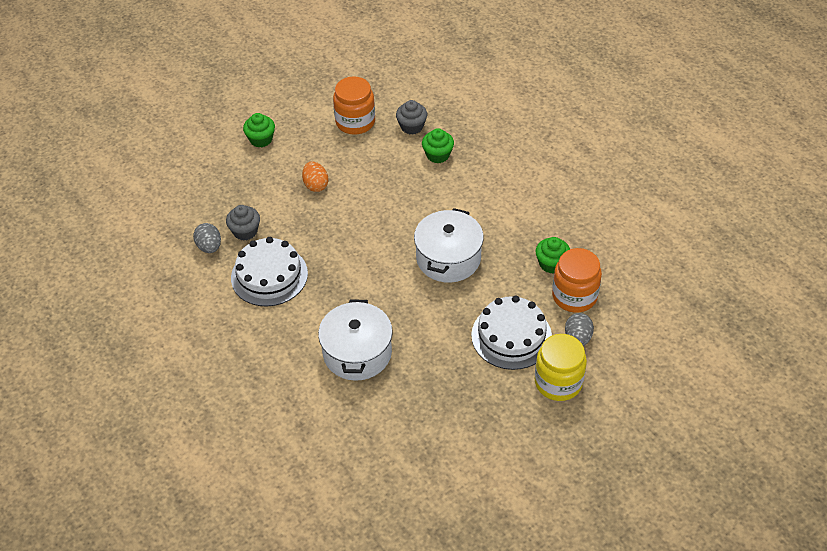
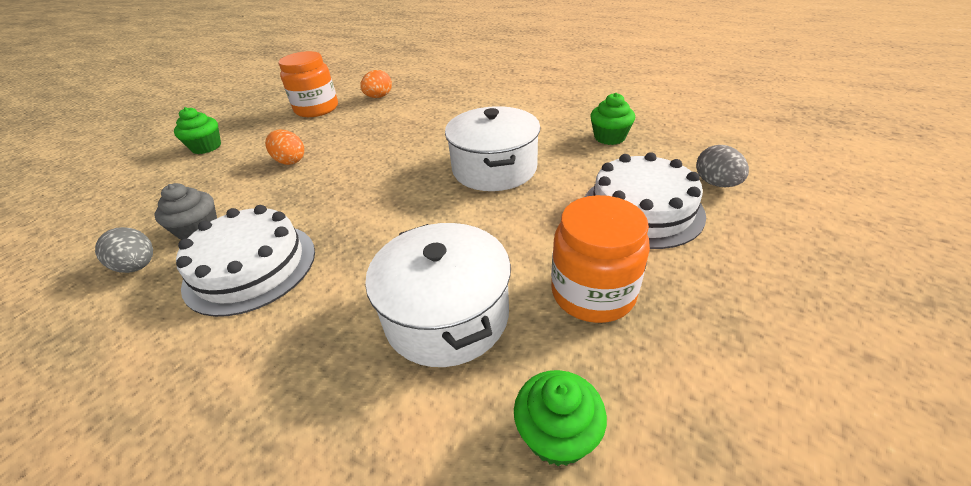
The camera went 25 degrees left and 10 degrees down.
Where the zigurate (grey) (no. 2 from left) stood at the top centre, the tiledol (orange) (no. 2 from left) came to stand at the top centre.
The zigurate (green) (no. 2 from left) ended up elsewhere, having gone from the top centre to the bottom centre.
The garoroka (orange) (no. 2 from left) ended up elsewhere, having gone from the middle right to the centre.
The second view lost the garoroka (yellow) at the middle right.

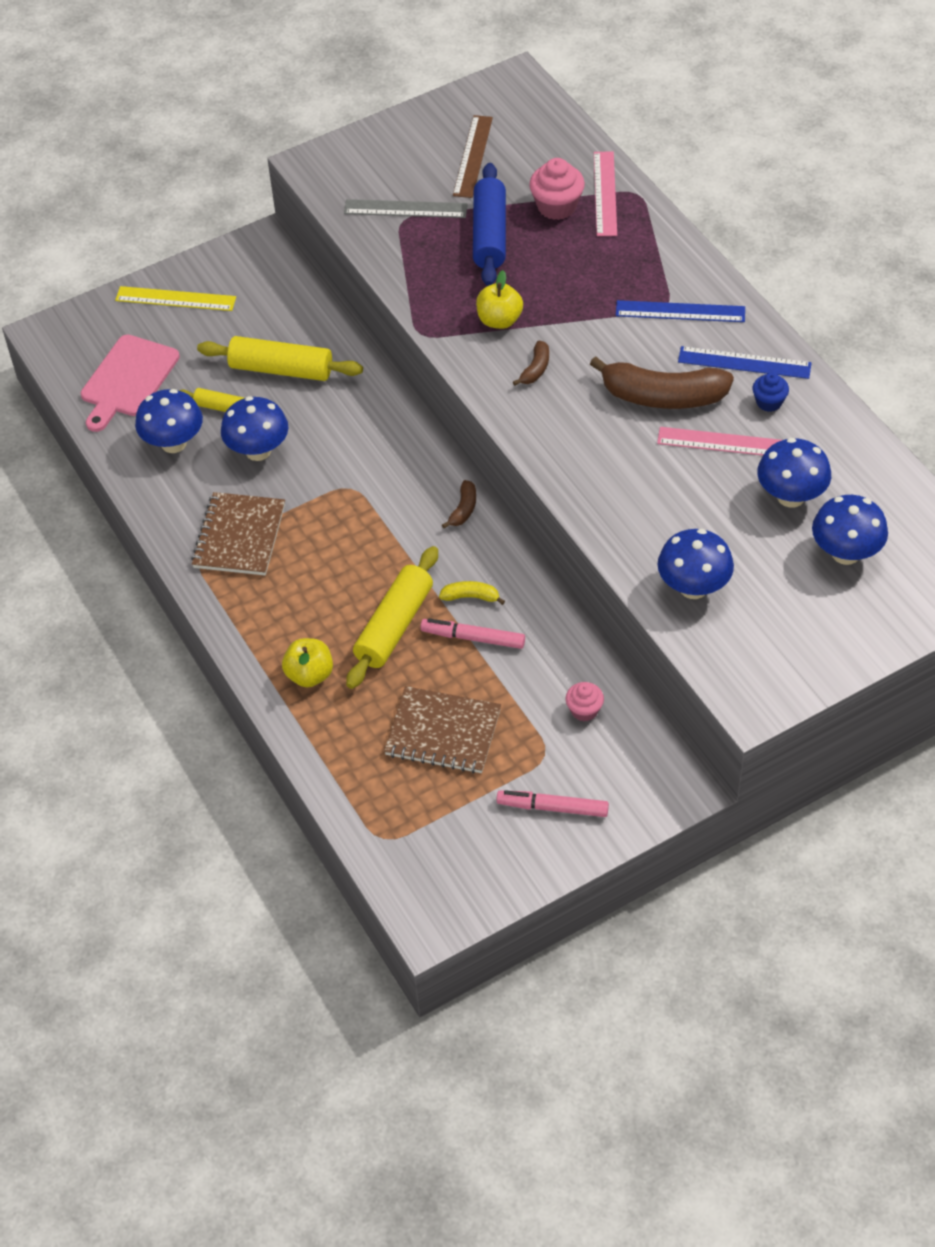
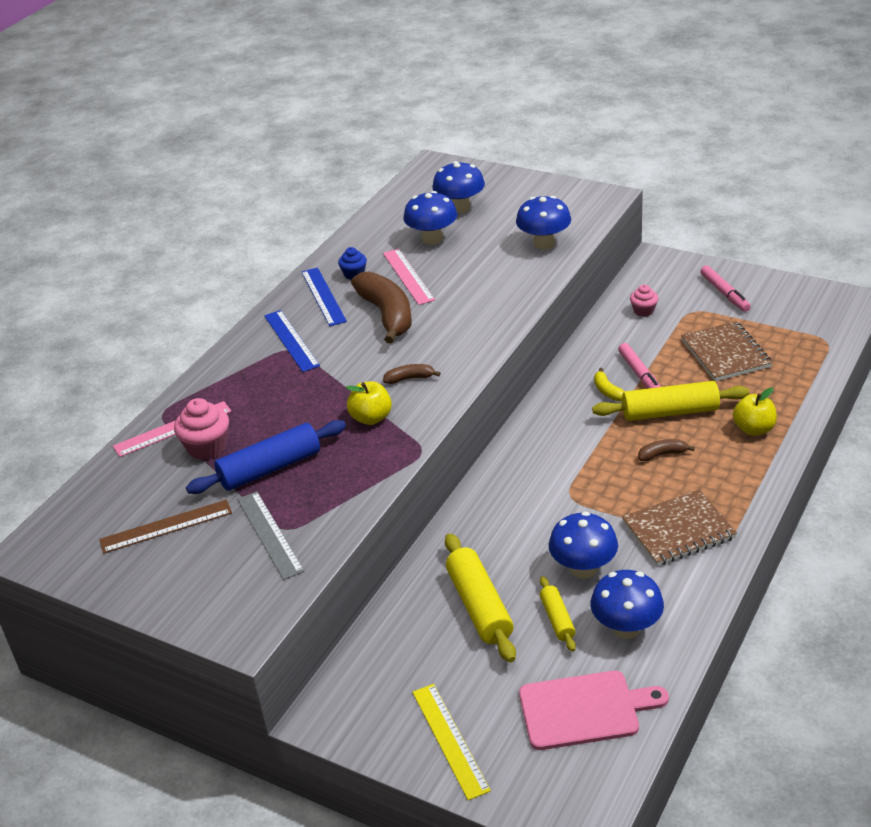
The camera went 120 degrees left and 15 degrees down.
The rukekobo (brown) (no. 1 from left in the first image) ended up elsewhere, having gone from the centre to the middle right.

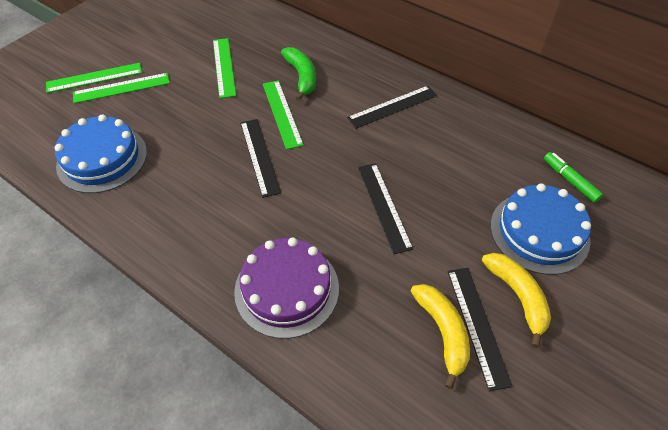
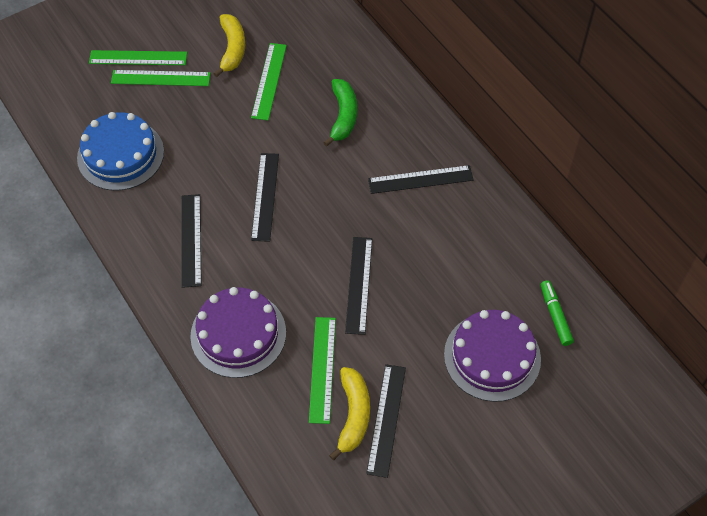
The camera went 20 degrees right and 5 degrees up.
The second view gained the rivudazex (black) (no. 1 from left) at the middle left.
The rukekobo (yellow) (no. 2 from left in the first image) ended up elsewhere, having gone from the bottom right to the top left.
The rivudazex (green) (no. 4 from left) ended up elsewhere, having gone from the top centre to the bottom centre.
What was the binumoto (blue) (no. 2 from left) at the middle right turned into the binumoto (purple) (no. 2 from left) at the bottom right.

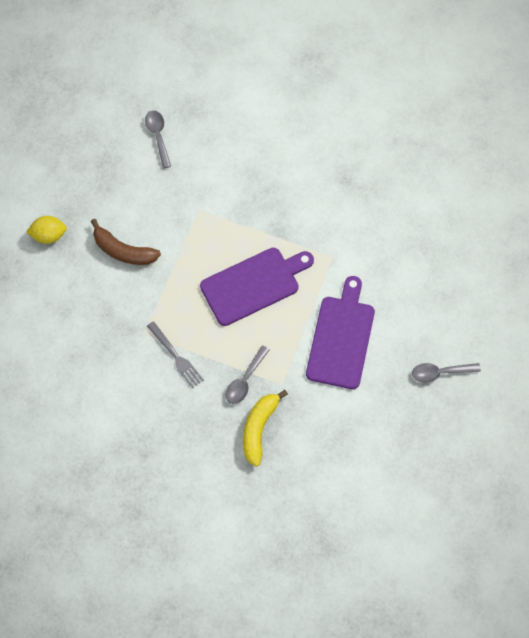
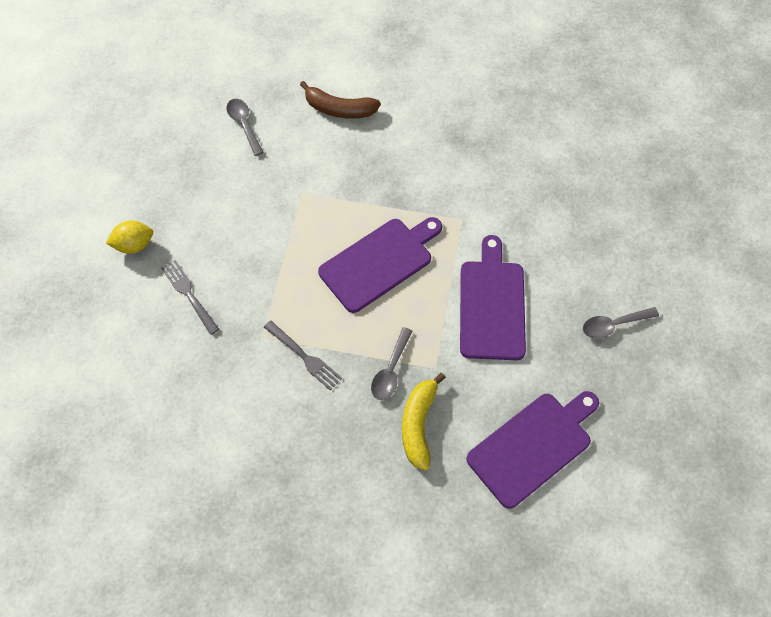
The camera went 10 degrees left and 5 degrees down.
The second view gained the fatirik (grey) (no. 1 from left) at the middle left.
The rukekobo (brown) ended up elsewhere, having gone from the middle left to the top centre.
The second view gained the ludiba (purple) (no. 3 from left) at the bottom right.

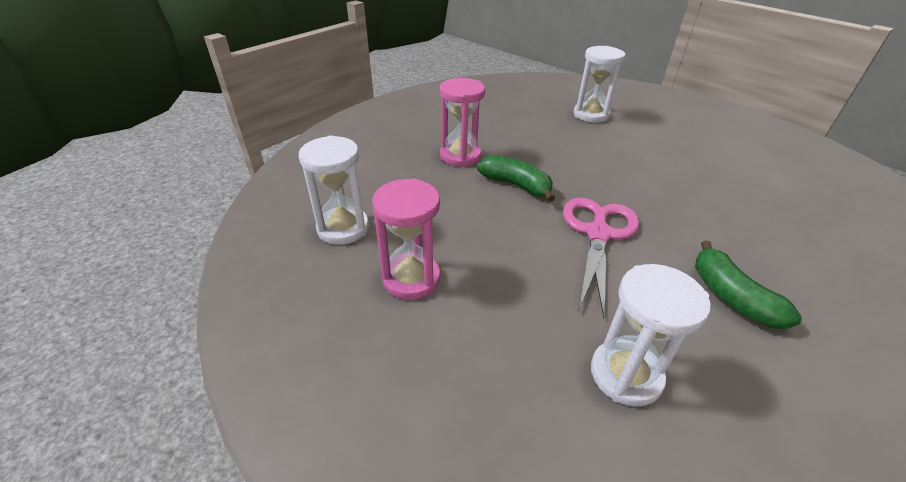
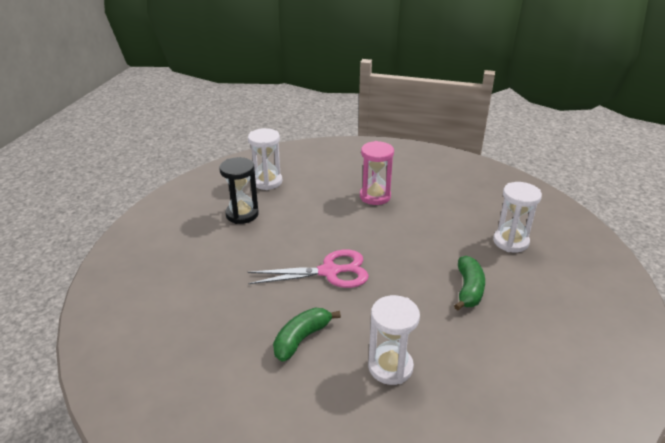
The camera went 65 degrees right and 5 degrees down.
What was the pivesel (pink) (no. 1 from left) at the centre turned into the pivesel (black) at the centre.
The pivesel (white) (no. 3 from left in the first image) ended up elsewhere, having gone from the bottom right to the bottom centre.
The rukekobo (green) (no. 1 from left in the first image) ended up elsewhere, having gone from the centre to the middle right.

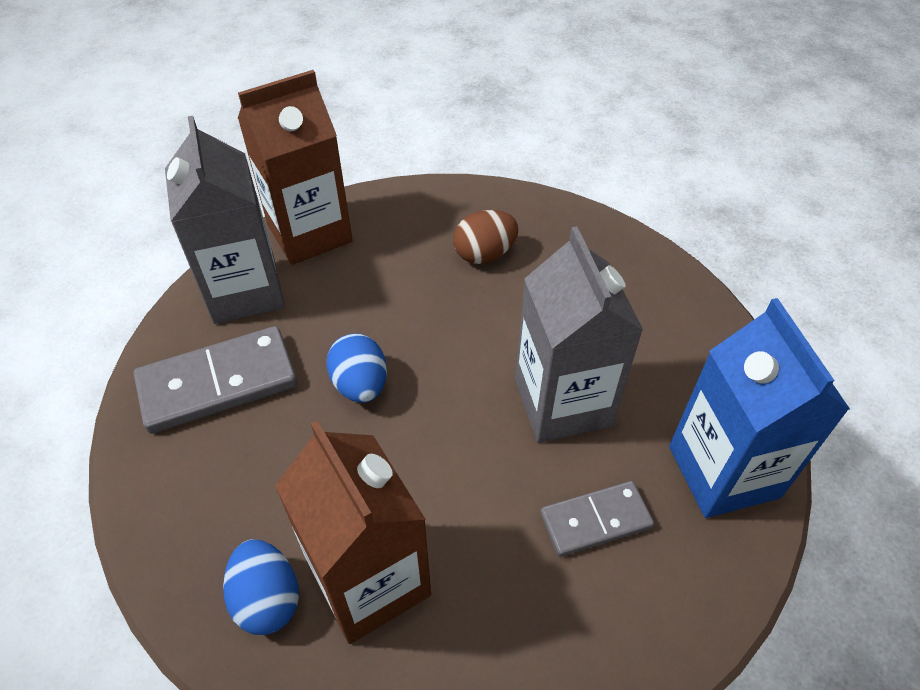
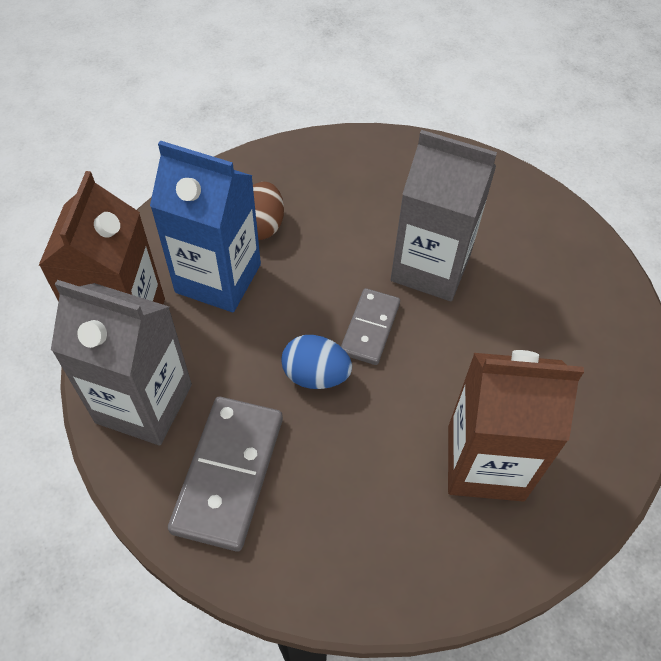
The camera went 55 degrees left and 5 degrees up.
The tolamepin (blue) ended up elsewhere, having gone from the middle right to the middle left.
The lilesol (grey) (no. 2 from left) ended up elsewhere, having gone from the bottom centre to the centre.
The second view lost the tiledol (blue) (no. 1 from left) at the bottom left.

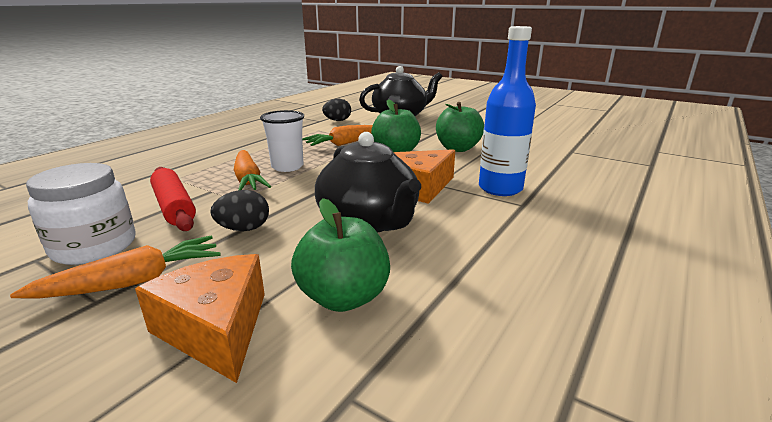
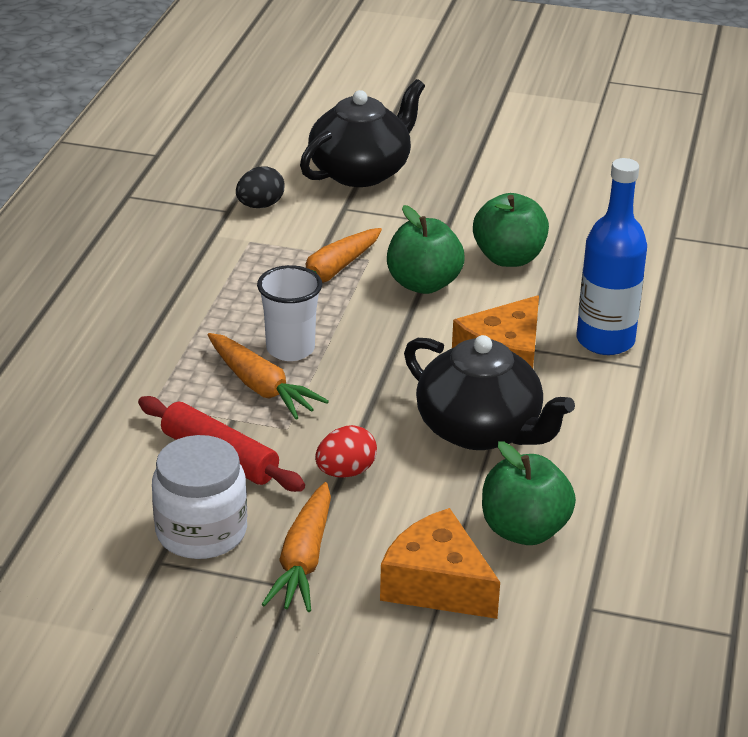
The camera went 20 degrees left and 10 degrees up.
The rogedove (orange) (no. 1 from left in the first image) at the middle left ended up facing another way, 150 degrees clockwise from before.
What was the tiledol (black) (no. 1 from left) at the middle left turned into the tiledol (red) at the centre.

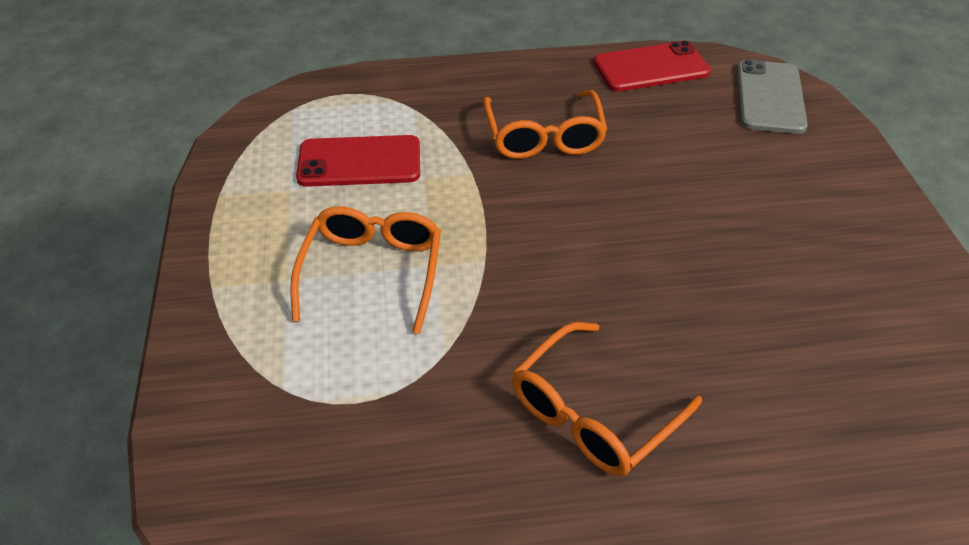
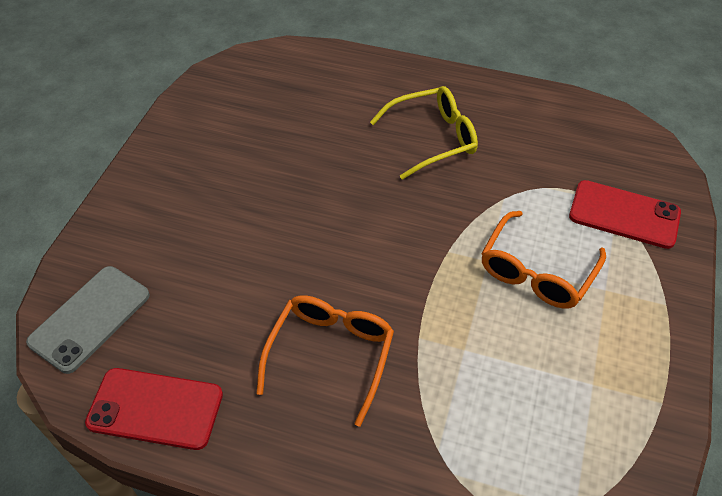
The camera went 155 degrees left and 5 degrees up.
What was the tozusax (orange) (no. 3 from left) at the bottom centre turned into the tozusax (yellow) at the top centre.
The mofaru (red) (no. 1 from left in the first image) ended up elsewhere, having gone from the top centre to the middle right.

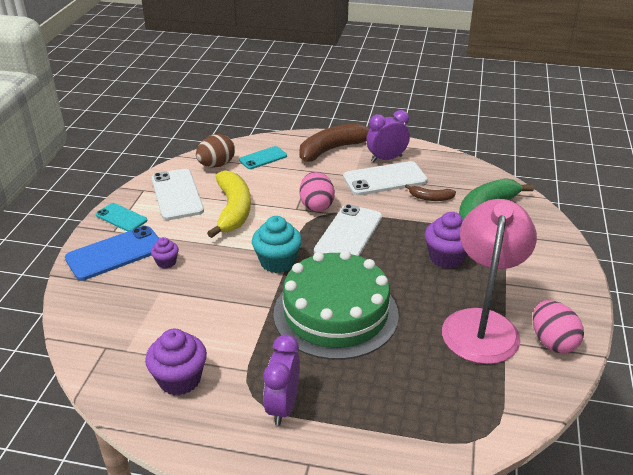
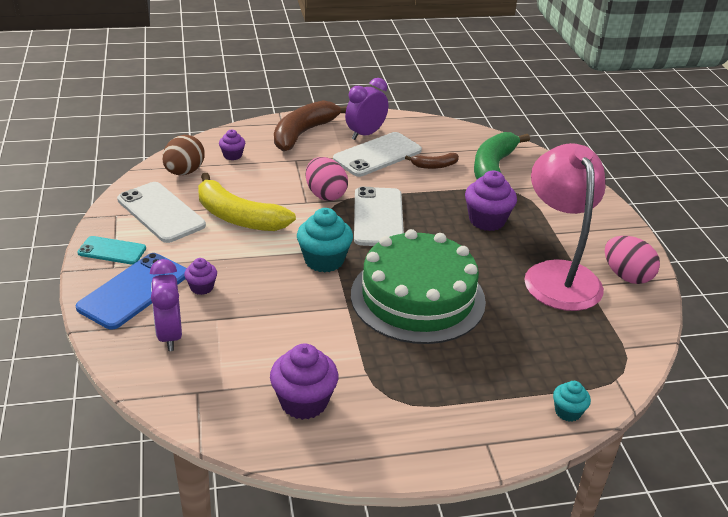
The camera went 25 degrees left and 0 degrees up.
The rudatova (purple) (no. 1 from left) ended up elsewhere, having gone from the bottom centre to the middle left.
The rukekobo (yellow) at the centre ended up facing another way, 150 degrees clockwise from before.
Where the mofaru (turquoise) (no. 2 from left) stood at the top centre, the zigurate (purple) (no. 2 from left) came to stand at the top left.
The second view gained the zigurate (turquoise) (no. 2 from left) at the bottom right.

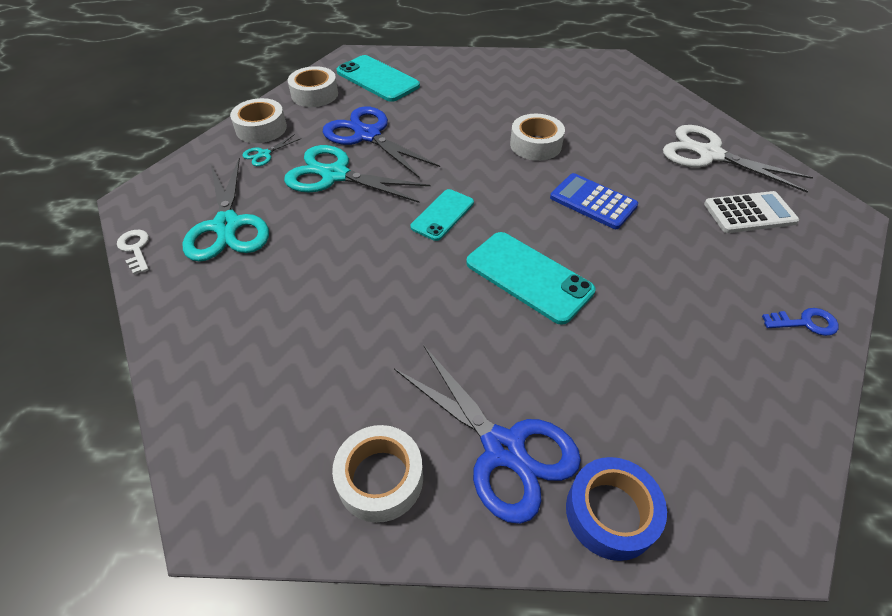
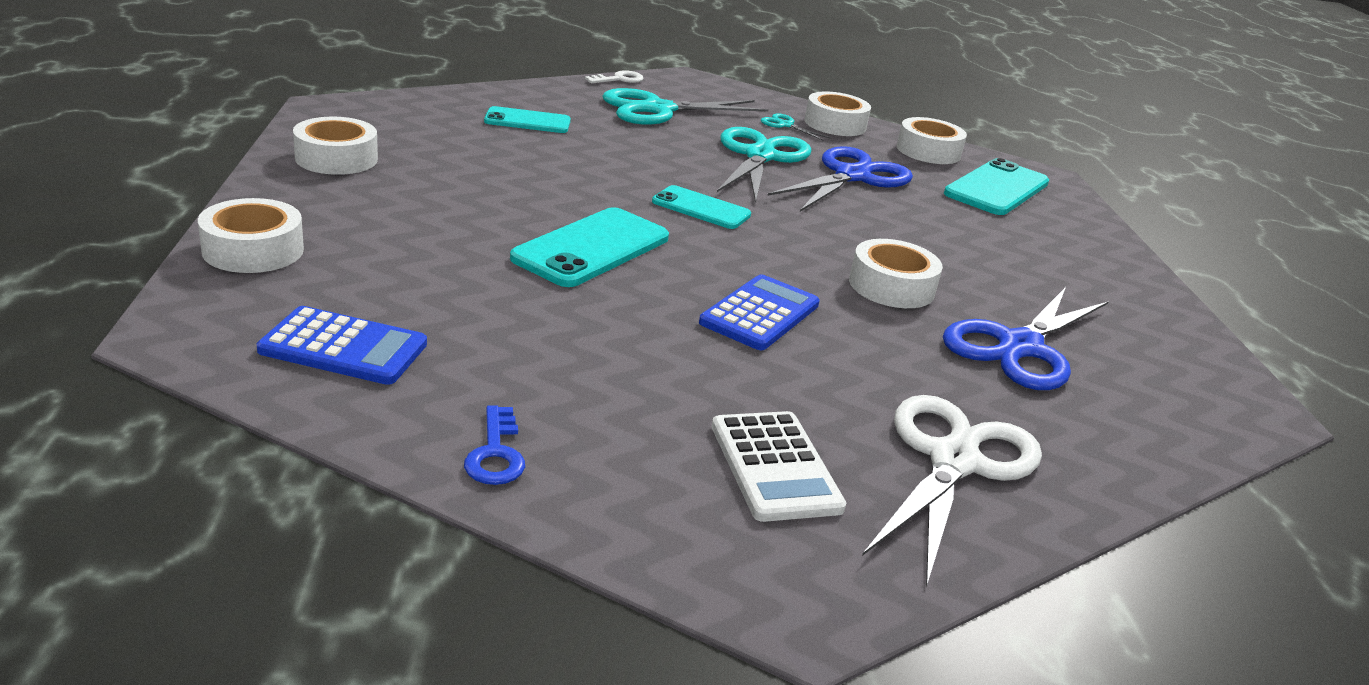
The camera went 80 degrees right and 20 degrees down.
What was the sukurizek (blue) at the bottom right turned into the sukurizek (white) (no. 1 from left) at the middle left.
The second view gained the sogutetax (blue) (no. 1 from left) at the middle left.
The second view gained the mofaru (turquoise) (no. 1 from left) at the top centre.
The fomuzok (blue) (no. 2 from left) ended up elsewhere, having gone from the bottom centre to the middle right.

